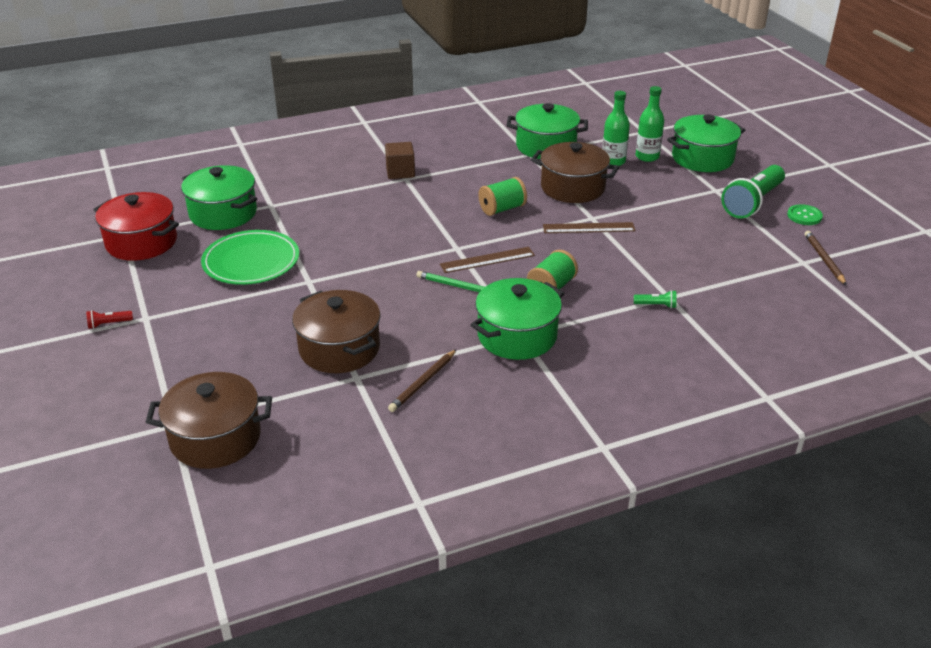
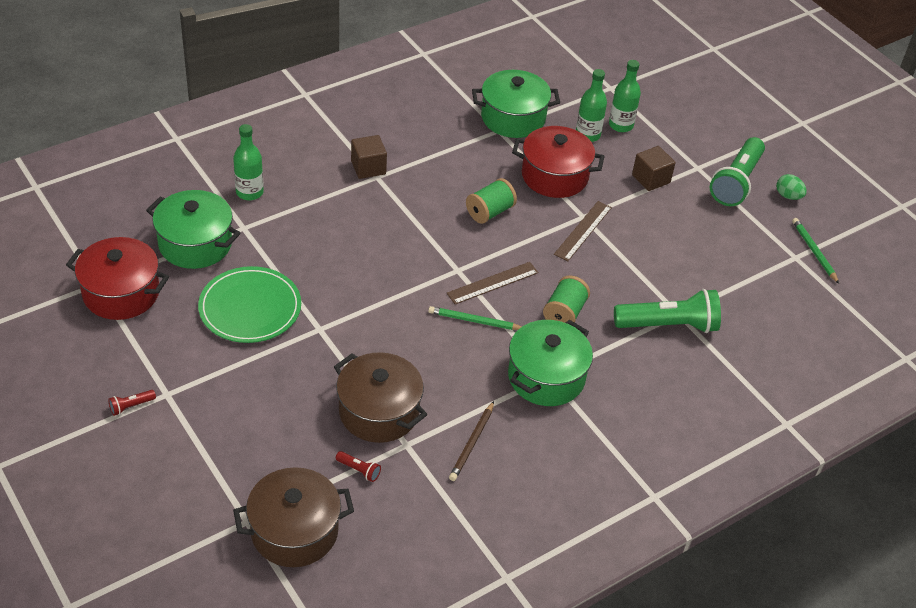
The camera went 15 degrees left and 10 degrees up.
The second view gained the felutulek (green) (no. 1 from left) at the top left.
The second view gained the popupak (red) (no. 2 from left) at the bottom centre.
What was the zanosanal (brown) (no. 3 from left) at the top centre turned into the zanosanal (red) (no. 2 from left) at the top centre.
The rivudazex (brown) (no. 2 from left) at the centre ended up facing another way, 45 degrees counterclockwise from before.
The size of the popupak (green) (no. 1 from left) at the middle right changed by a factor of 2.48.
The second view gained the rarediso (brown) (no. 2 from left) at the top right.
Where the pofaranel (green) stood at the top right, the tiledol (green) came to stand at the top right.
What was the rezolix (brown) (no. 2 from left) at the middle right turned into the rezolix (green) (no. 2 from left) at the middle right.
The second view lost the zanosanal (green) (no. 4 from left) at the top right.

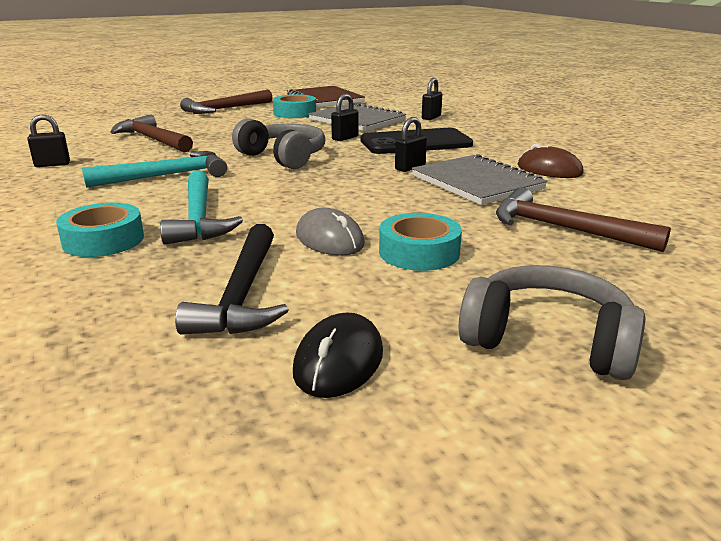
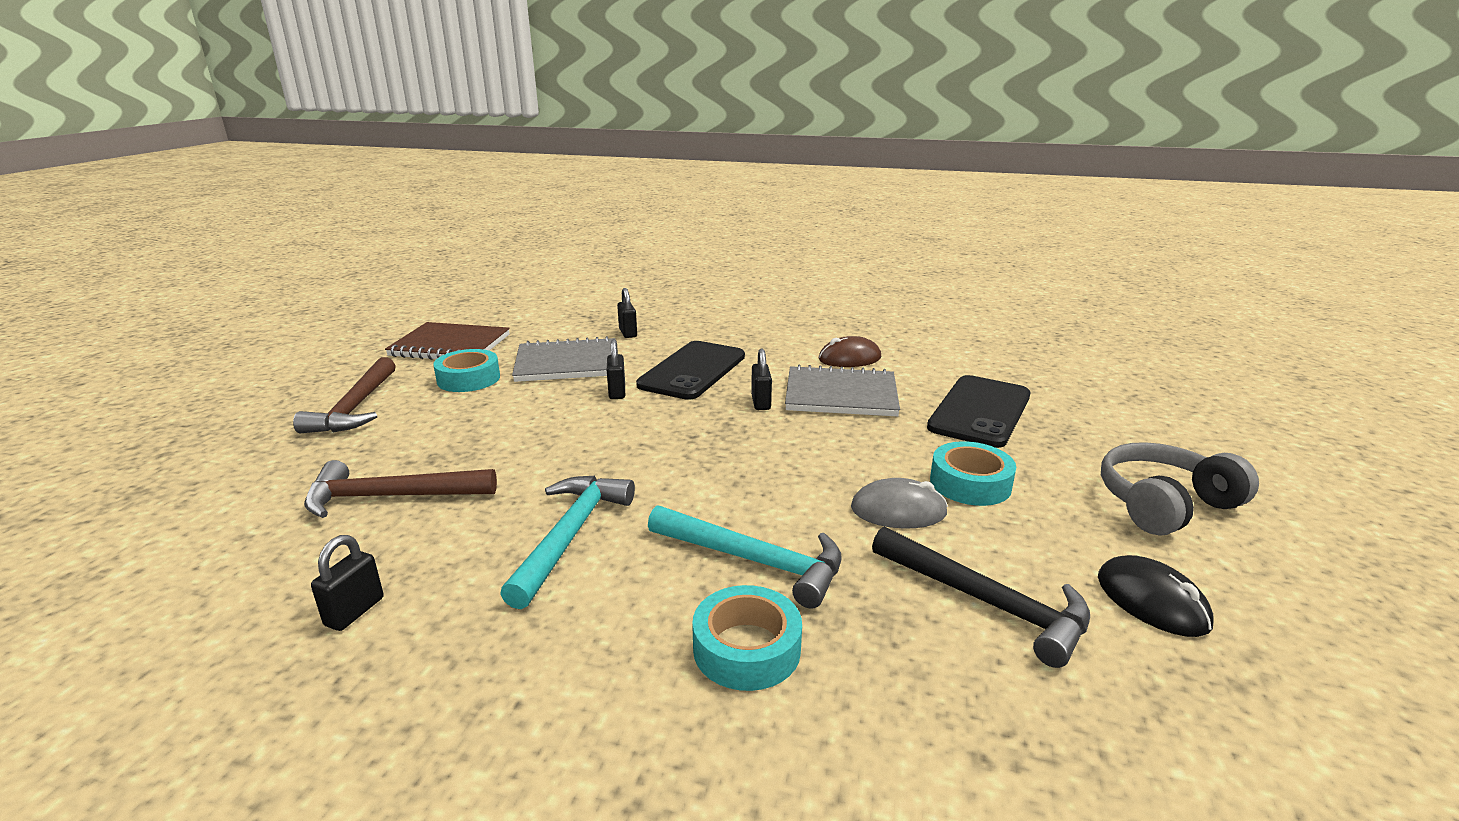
The camera went 50 degrees left and 0 degrees up.
Where the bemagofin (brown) (no. 3 from left) stood at the middle right, the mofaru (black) (no. 2 from left) came to stand at the middle right.
The second view lost the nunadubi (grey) (no. 1 from left) at the top centre.

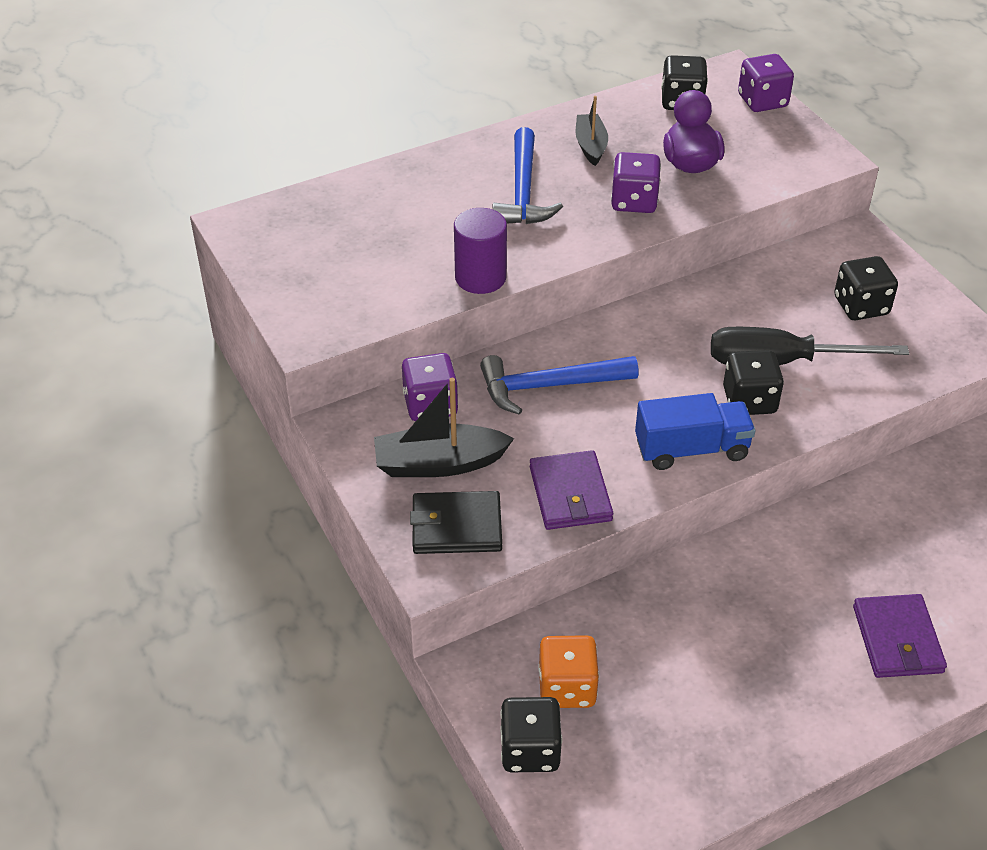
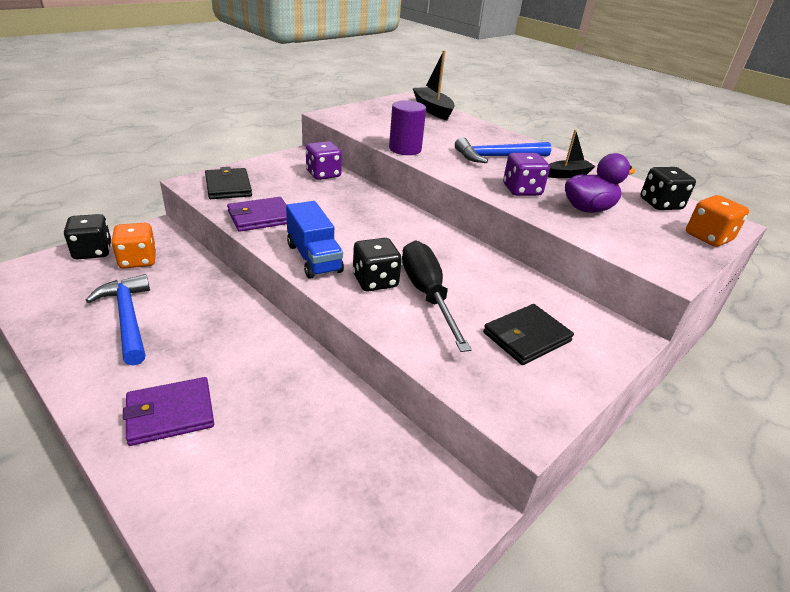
The camera went 70 degrees right and 10 degrees down.
The bemagofin (blue) (no. 2 from left in the first image) ended up elsewhere, having gone from the centre to the middle left.
The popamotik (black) (no. 1 from left) ended up elsewhere, having gone from the centre to the top centre.
Where the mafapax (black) (no. 4 from left) stood at the middle right, the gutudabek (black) (no. 2 from left) came to stand at the middle right.
What was the mafapax (purple) (no. 3 from left) at the top right turned into the mafapax (orange) (no. 2 from left) at the middle right.

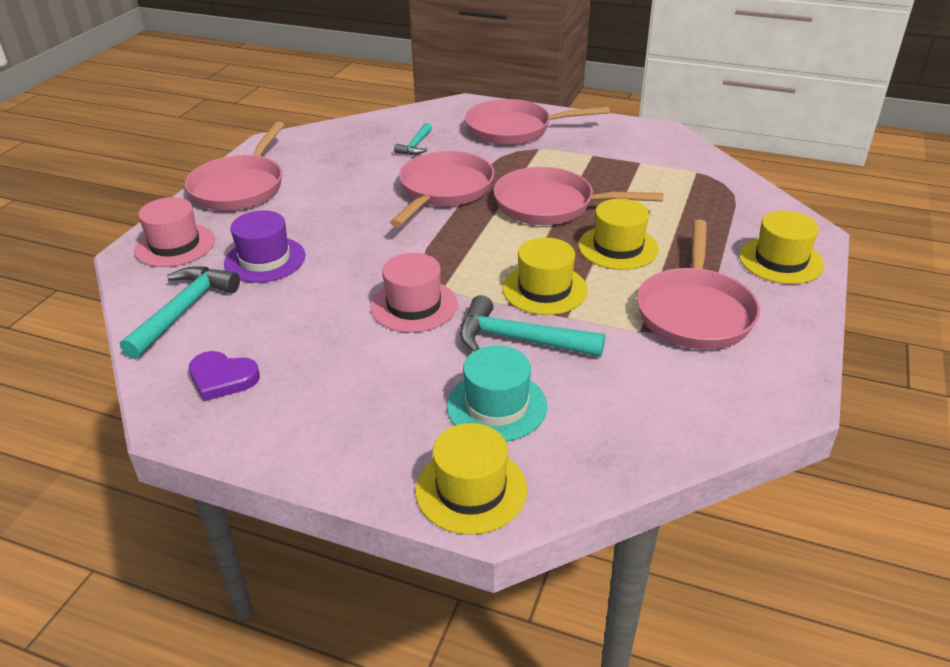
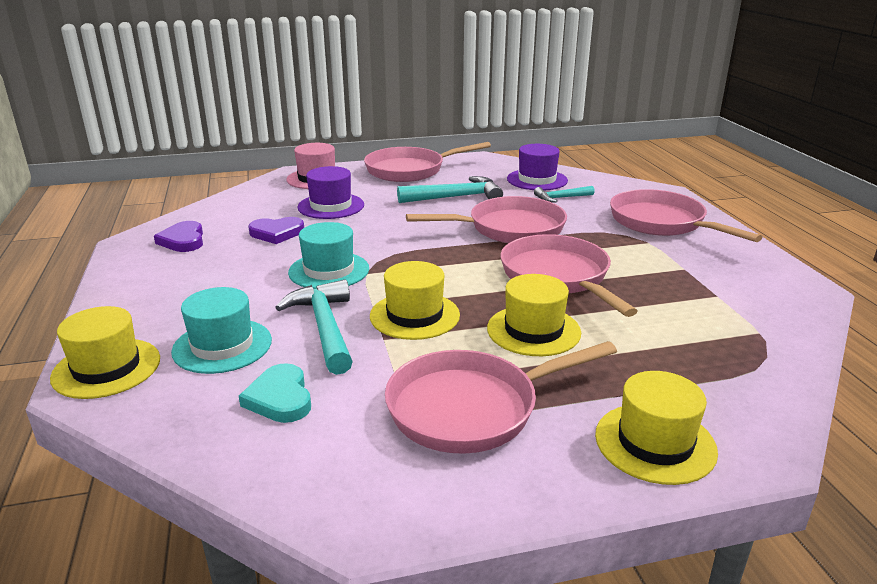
The camera went 55 degrees right and 10 degrees down.
The second view gained the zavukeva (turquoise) at the bottom left.
The second view gained the zavukeva (purple) (no. 2 from left) at the middle left.
What was the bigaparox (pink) (no. 2 from left) at the centre turned into the bigaparox (turquoise) (no. 2 from left) at the centre.
The bemagofin (turquoise) (no. 1 from left in the first image) ended up elsewhere, having gone from the middle left to the top centre.
The second view gained the bigaparox (purple) (no. 2 from left) at the top centre.

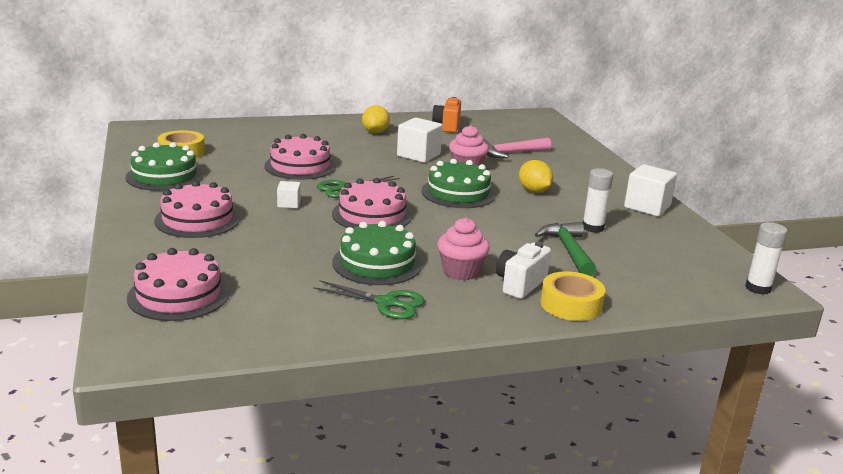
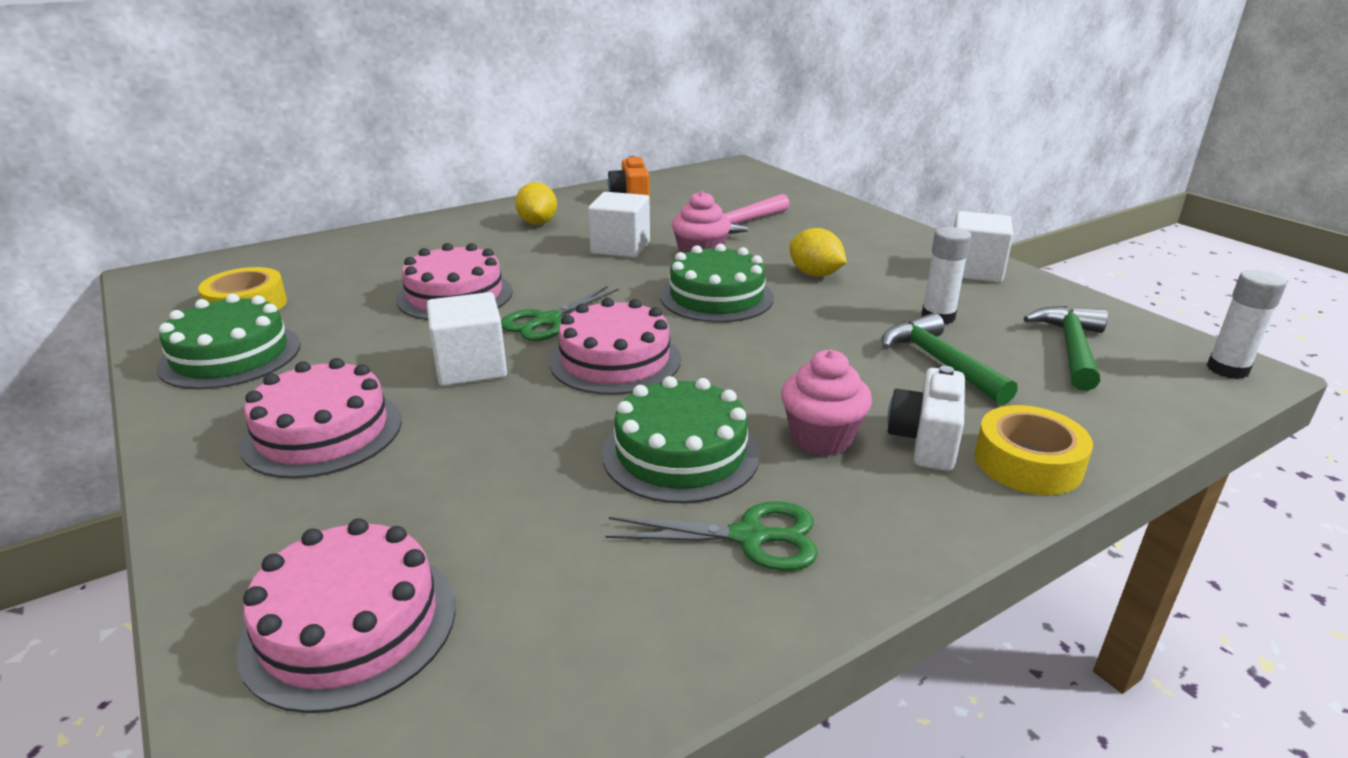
The camera went 15 degrees left and 5 degrees up.
The size of the rarediso (white) (no. 1 from left) at the centre changed by a factor of 1.87.
The second view gained the bemagofin (green) (no. 2 from left) at the middle right.

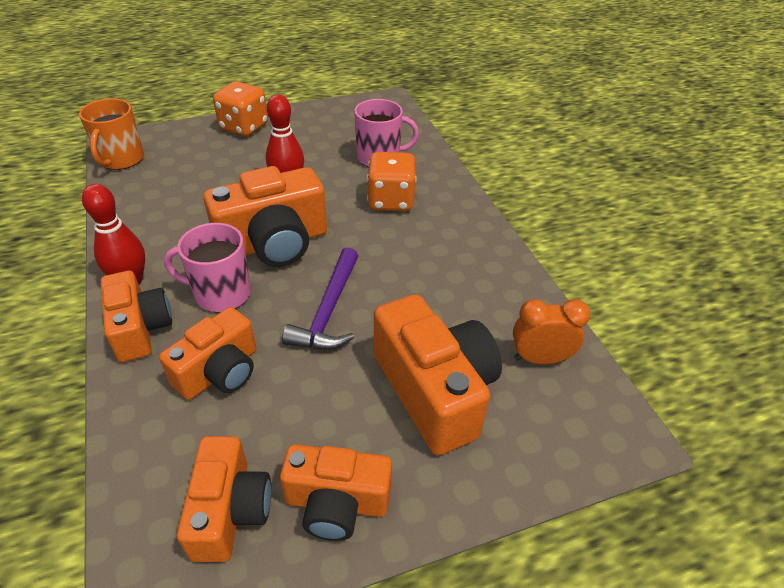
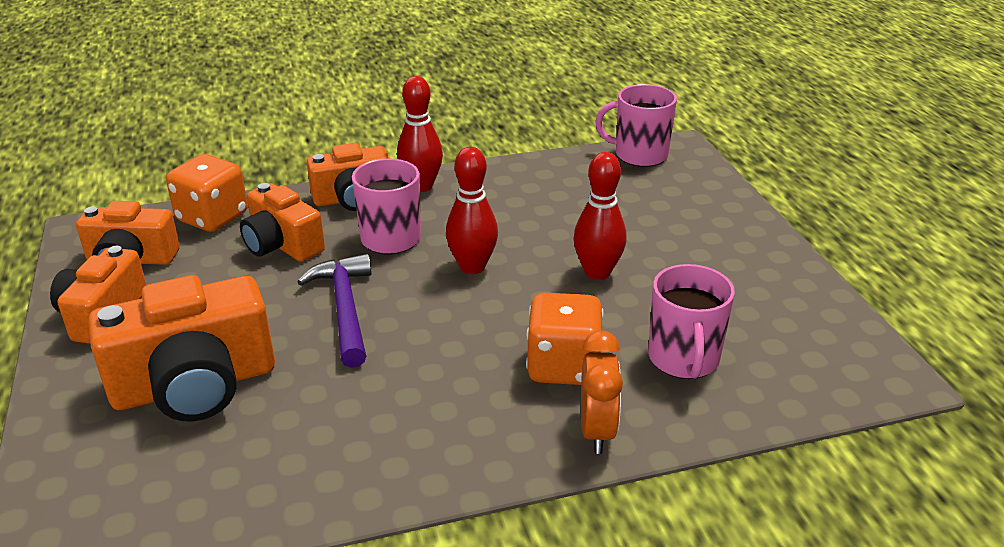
The camera went 95 degrees right and 10 degrees down.
The mafapax (orange) (no. 1 from left) ended up elsewhere, having gone from the top left to the middle left.
The bemagofin (purple) at the centre ended up facing another way, 60 degrees clockwise from before.
Where the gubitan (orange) (no. 4 from left) stood at the centre, the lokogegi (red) (no. 2 from left) came to stand at the centre.
The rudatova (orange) ended up elsewhere, having gone from the middle right to the bottom centre.
What was the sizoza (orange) at the top left turned into the sizoza (pink) (no. 2 from left) at the top centre.

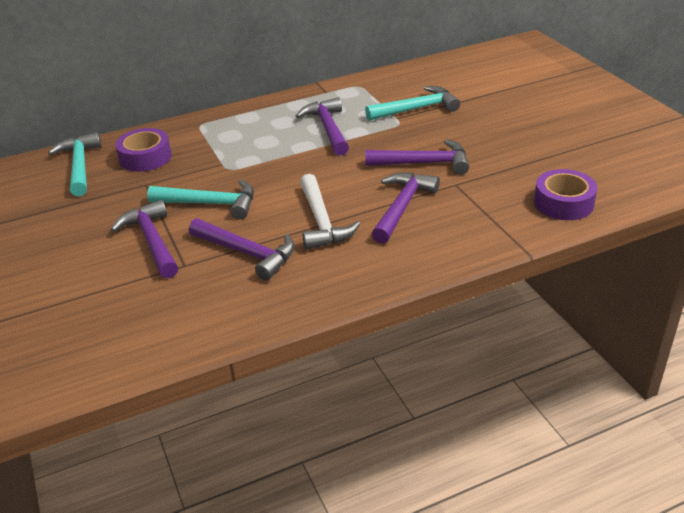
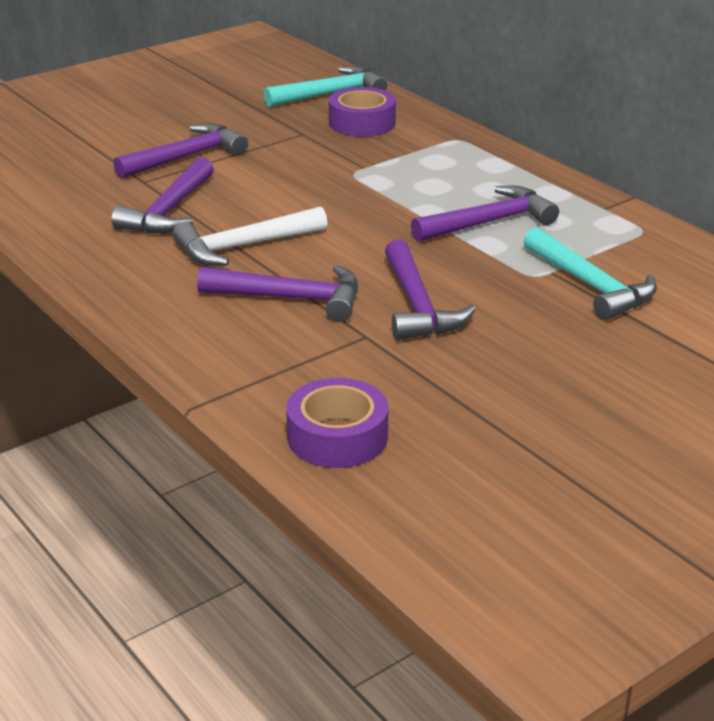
The camera went 75 degrees right and 5 degrees down.
The second view lost the bemagofin (turquoise) (no. 2 from left) at the middle left.

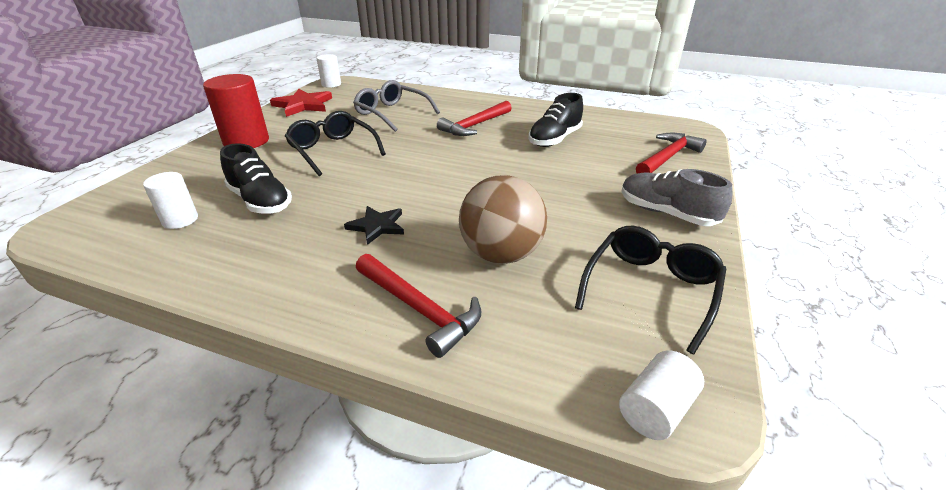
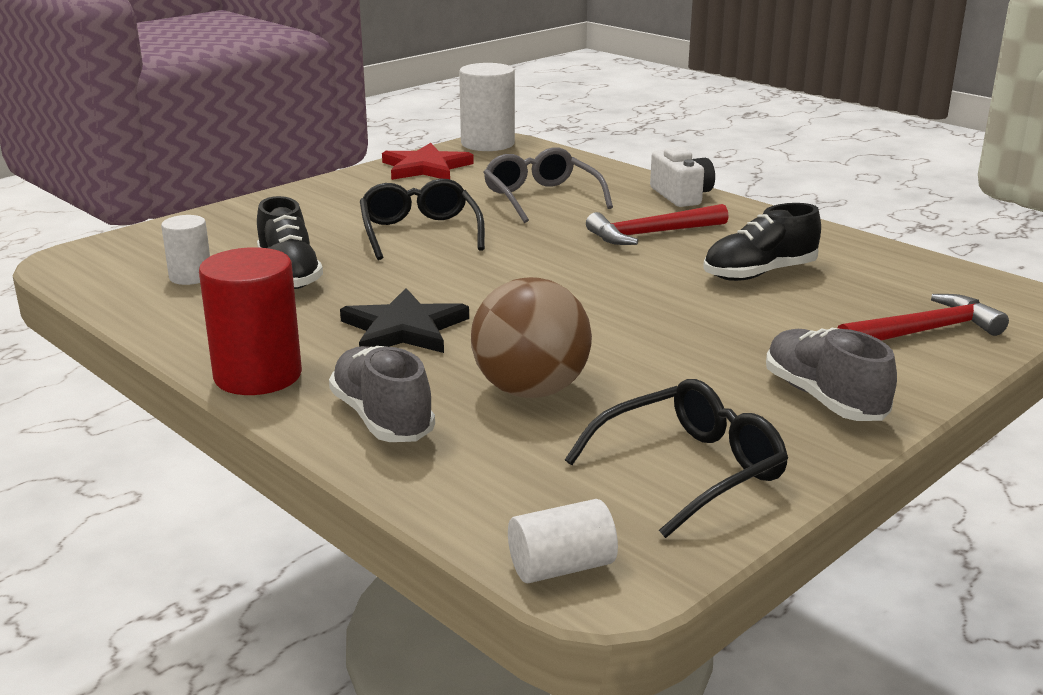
The camera went 25 degrees right and 10 degrees down.
The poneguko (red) ended up elsewhere, having gone from the top left to the middle left.
Where the bemagofin (red) (no. 1 from left) stood at the centre, the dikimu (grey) (no. 1 from left) came to stand at the centre.
The size of the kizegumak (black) at the centre changed by a factor of 1.56.
The size of the poneguko (white) (no. 2 from left) at the top centre changed by a factor of 1.73.
The second view gained the gubitan (white) at the top centre.

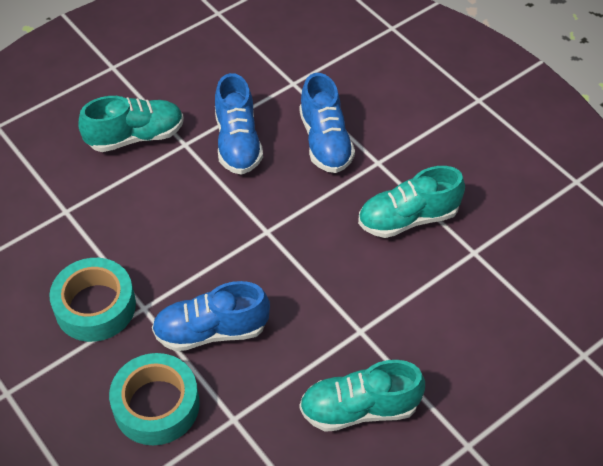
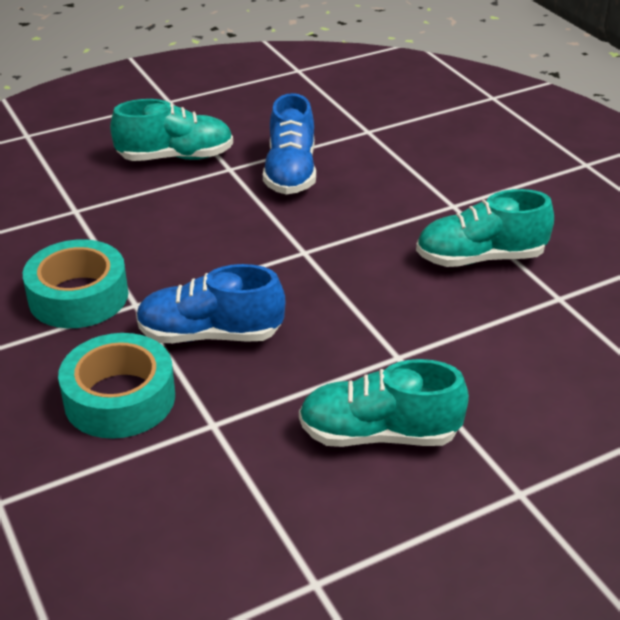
The camera went 10 degrees right and 15 degrees down.
The second view lost the dikimu (blue) (no. 3 from left) at the top centre.

